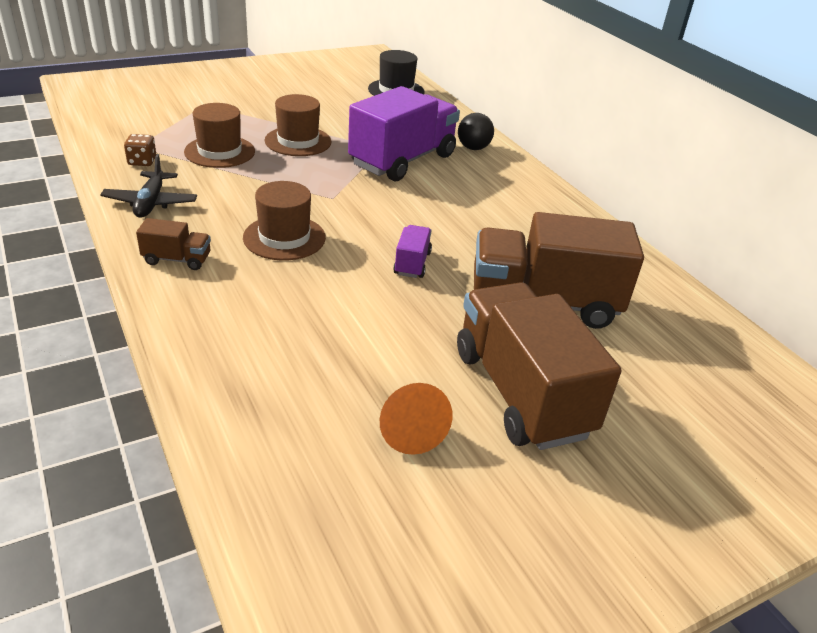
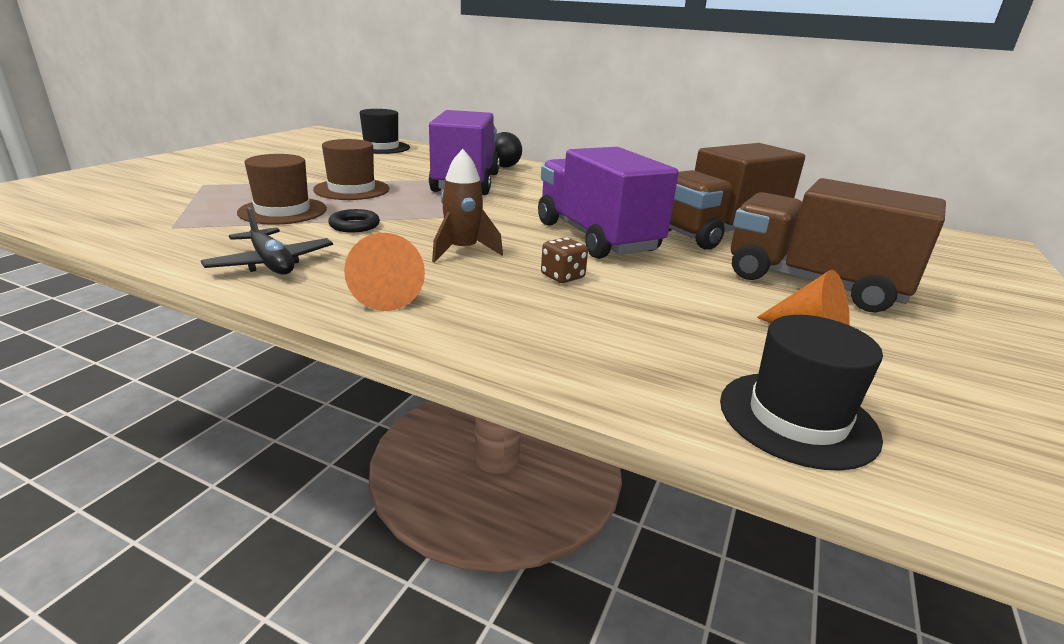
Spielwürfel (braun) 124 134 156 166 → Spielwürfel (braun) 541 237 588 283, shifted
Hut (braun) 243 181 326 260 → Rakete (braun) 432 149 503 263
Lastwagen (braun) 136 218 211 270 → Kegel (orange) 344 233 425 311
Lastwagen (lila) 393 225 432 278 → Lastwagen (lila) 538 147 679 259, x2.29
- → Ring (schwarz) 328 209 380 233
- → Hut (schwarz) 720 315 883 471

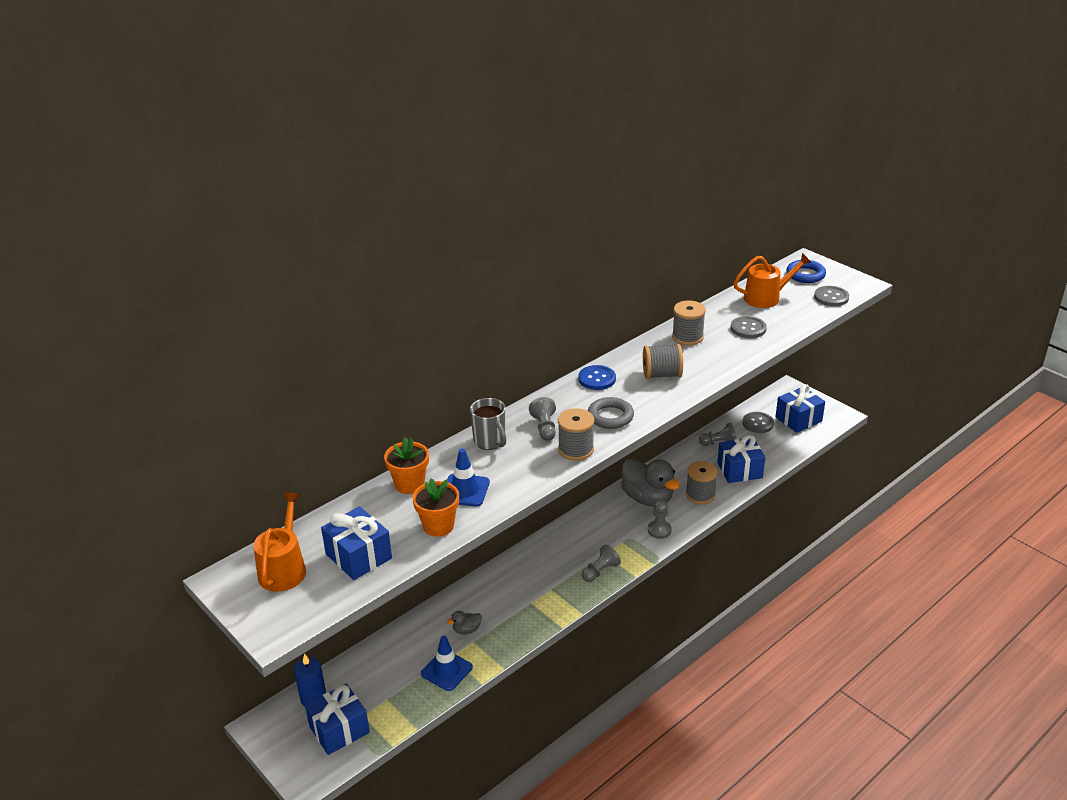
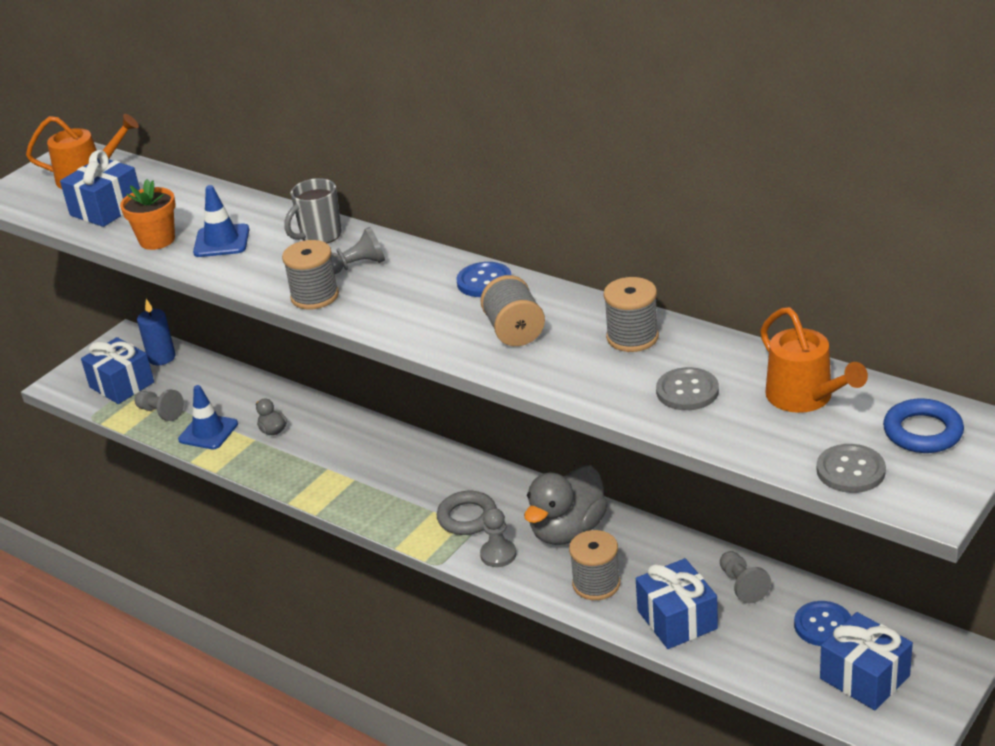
Ring (grau) 588 397 634 429 → Ring (grau) 437 491 497 535, shifted
Knopf (grau) 742 412 774 433 → Knopf (blau) 794 601 851 646
Blumentopf (orange) 384 438 429 494 → -
Bauer (grau) 582 545 621 582 → Bauer (grau) 135 389 184 421, shifted

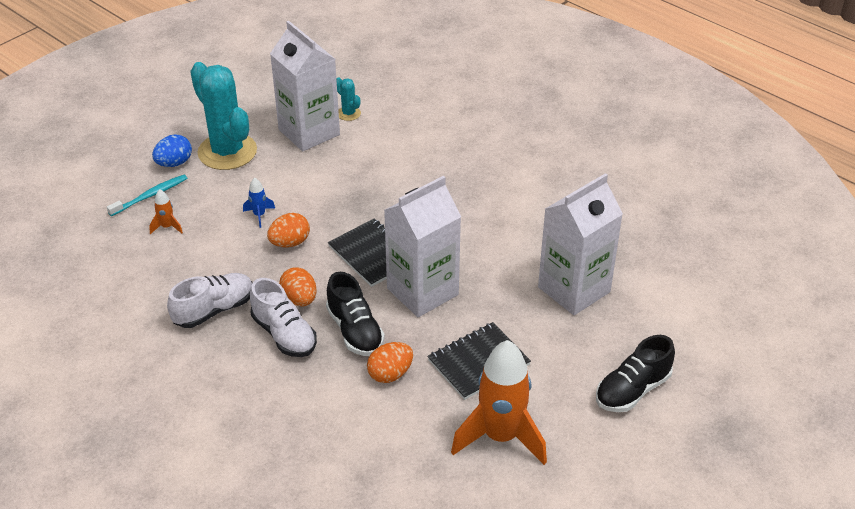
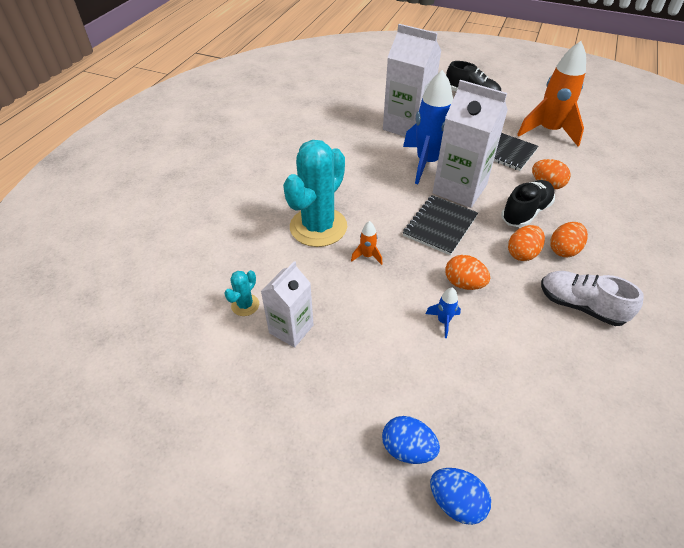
Getränkekarton (weiß) 270 21 340 151 → Getränkekarton (weiß) 261 261 314 348, x0.61
Kaktus (türkis) 190 62 257 170 → Kaktus (türkis) 283 140 347 247, shifted
Zahnbürste (türkis) 107 175 187 216 → -
Rakete (orange) 149 189 183 234 → Rakete (orange) 351 221 383 265, shifted
Schuh (weiß) 250 278 317 357 → Ei (orange) 550 222 588 258
- → Rakete (blau) 403 70 453 184
- → Ei (blau) 430 468 491 525

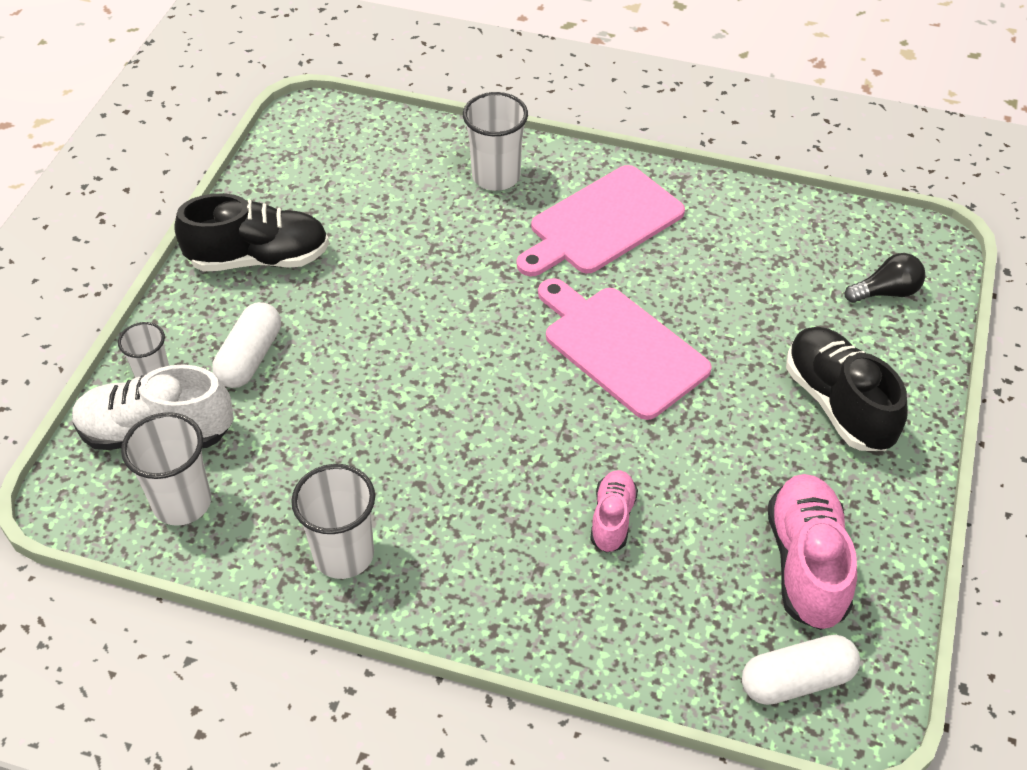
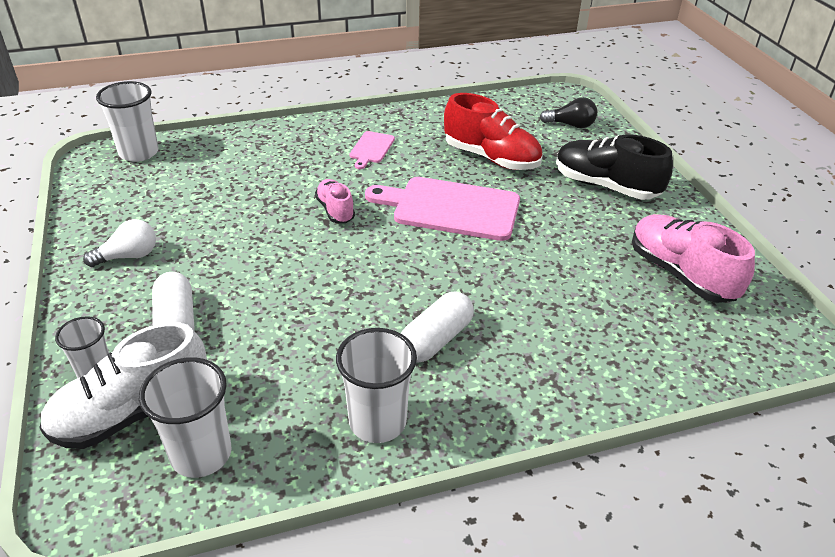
Becher (weiß) 463 92 528 191 → Becher (weiß) 96 81 159 162, shifted
Schneidebrett (rosa) 517 165 685 276 → Schneidebrett (rosa) 349 131 395 169, x0.48
Schuh (schwarz) 174 193 329 272 → Glühbirne (weiß) 83 219 156 267
Glühbirne (schwarz) 845 253 925 303 → Glühbirne (schwarz) 540 97 597 128, 60 degrees clockwise
Schuh (rosa) 590 470 638 553 → Schuh (rosa) 315 179 355 223, shifted
Kapsel (weiß) 742 635 860 705 → Kapsel (weiß) 401 292 474 362, shifted
- → Schuh (rot) 444 93 543 170

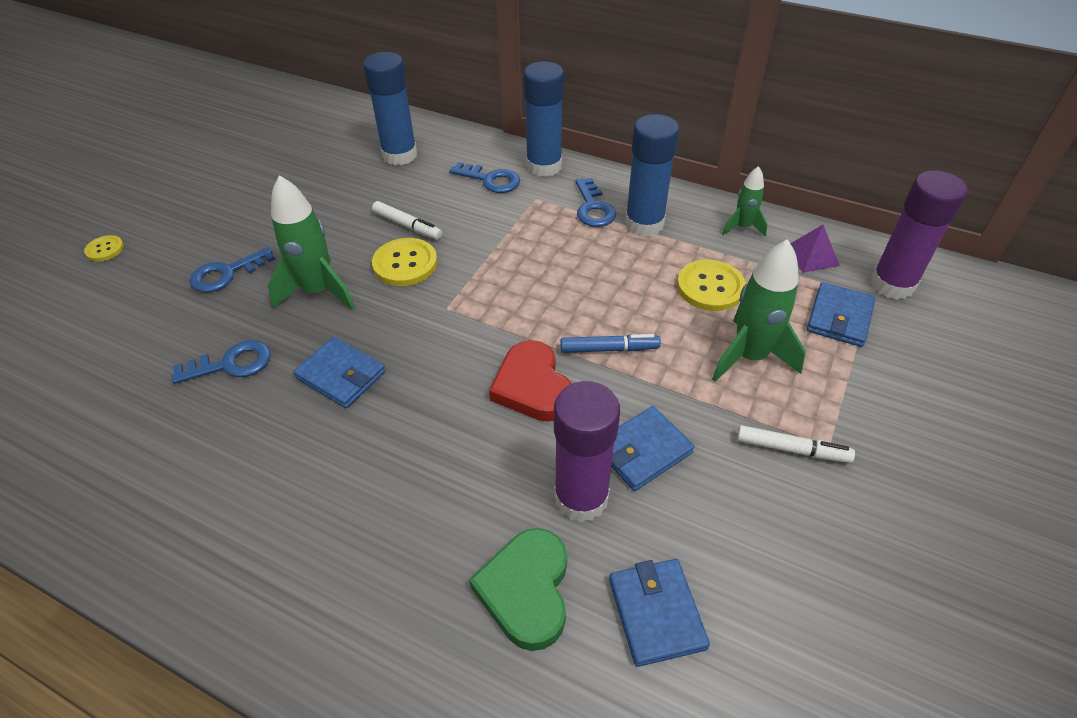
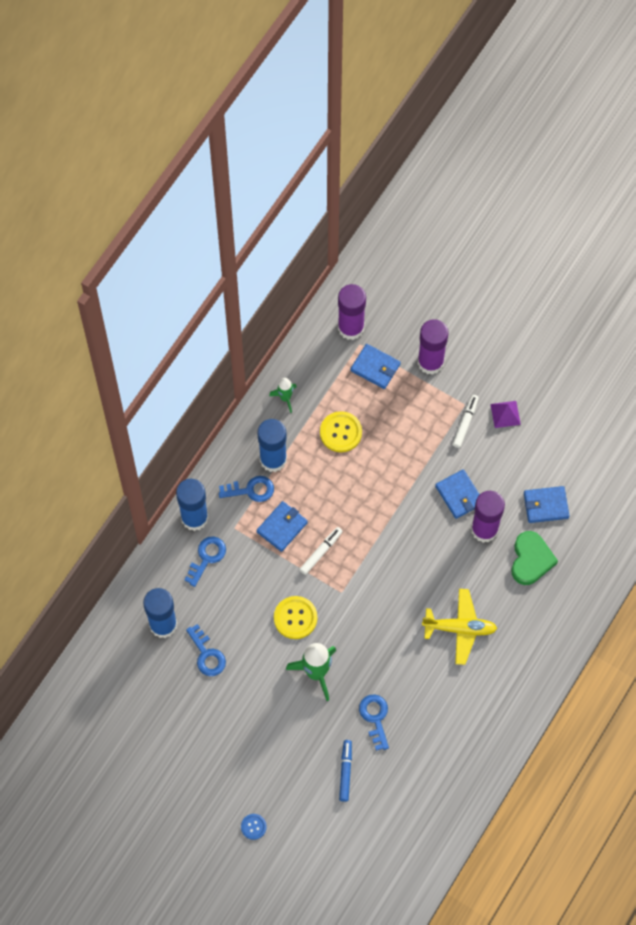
Filzstift (weiß) 372 201 442 240 → Filzstift (weiß) 299 527 343 575, shifted
Pyramide (lila) 790 225 840 273 → Pyramide (lila) 490 401 521 428, shifted
Knopf (gelb) 84 235 124 262 → Knopf (blau) 241 814 267 840
Rakete (grün) 712 239 806 382 → -
Schlüssel (blau) 190 247 275 292 → Schlüssel (blau) 186 624 226 676, shifted
Filzstift (blau) 560 334 661 353 → Filzstift (blau) 339 740 352 802, shifted
Geldbörse (blau) 293 337 386 408 → Geldbörse (blau) 257 501 308 552, shifted
Herz (rot) 489 340 572 422 → -
Herz (grün) 469 528 567 651 → Herz (grün) 511 531 558 585, 90 degrees counterclockwise
- → Klebestift (lila) 418 319 449 375
- → Flugzeug (gelb) 422 589 497 665

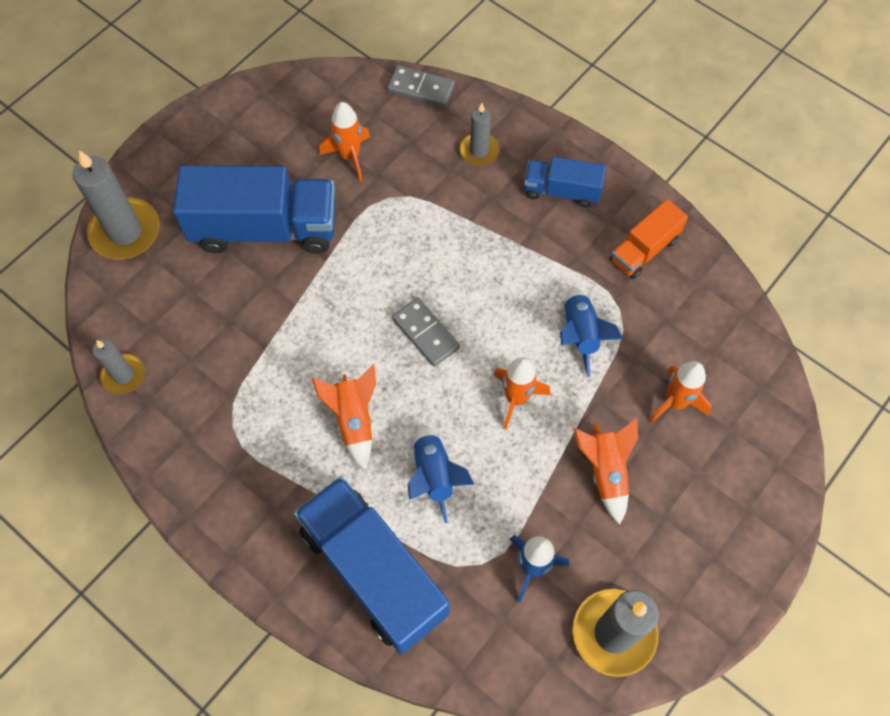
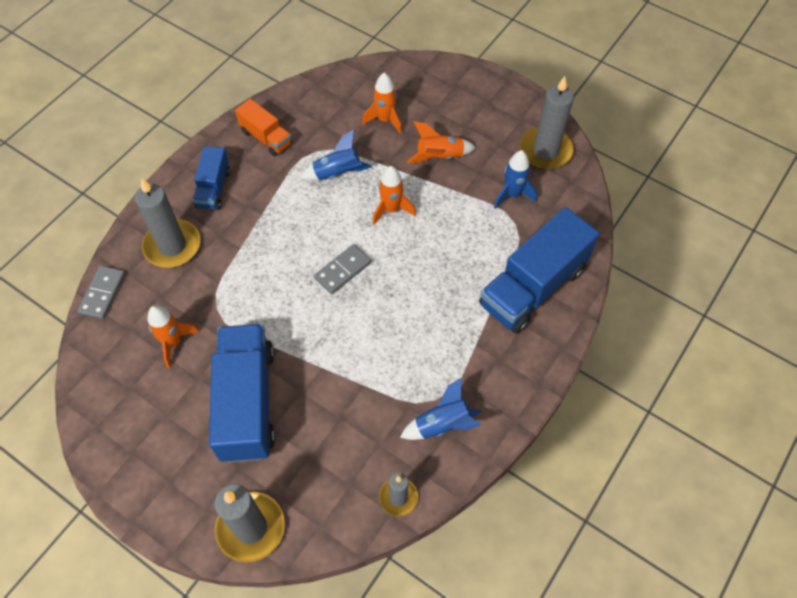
Kerze (grau) 459 103 499 166 → Kerze (grau) 135 178 200 268, x1.74
Rakete (orange) 312 365 376 470 → -
Rakete (blau) 408 424 475 523 → Rakete (blau) 400 377 482 440, shifted

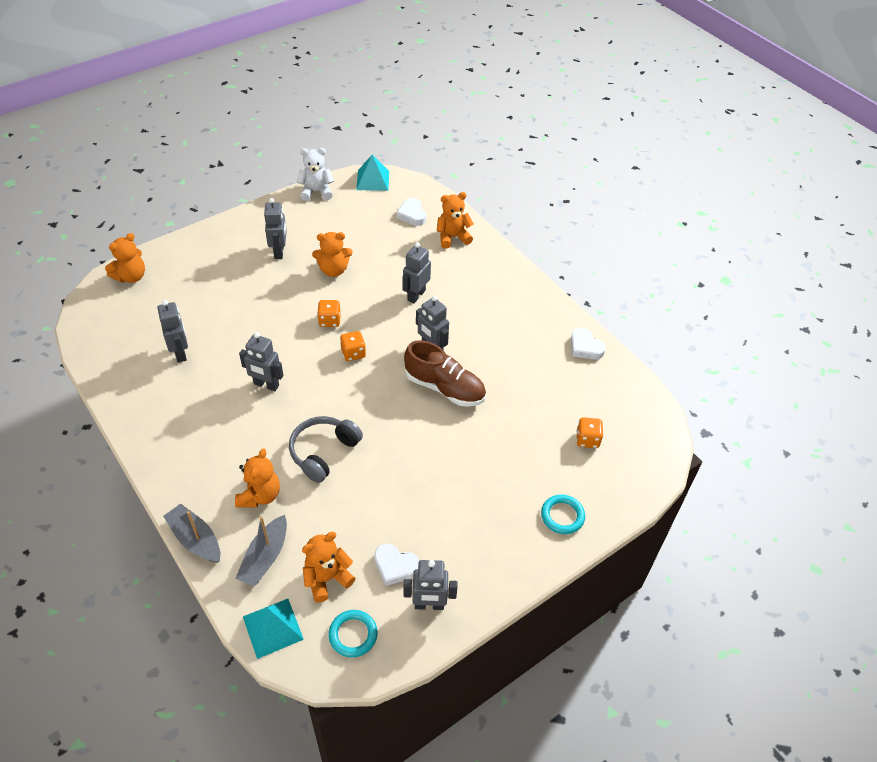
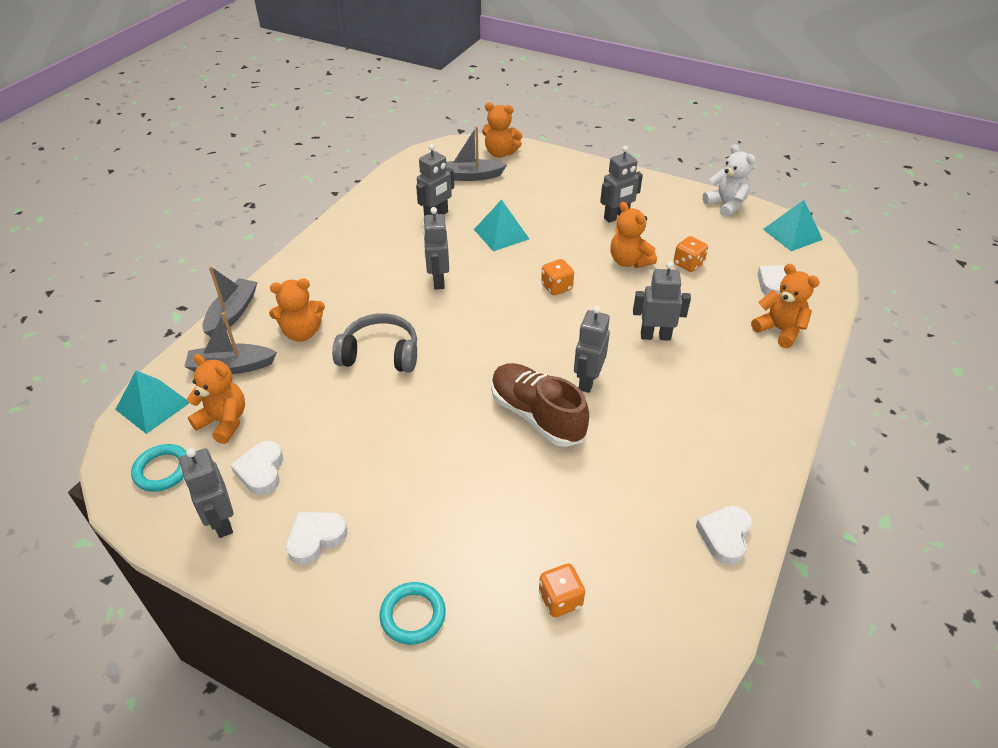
Spielwürfel (orange) 340 331 366 361 → Spielwürfel (orange) 674 236 708 272, shifted
Schuh (braun) 404 340 486 407 → Schuh (braun) 491 363 589 447, 135 degrees clockwise
- → Boot (grau) 446 126 507 181
- → Pyramide (türkis) 474 199 529 251
- → Herz (weiß) 286 512 347 565

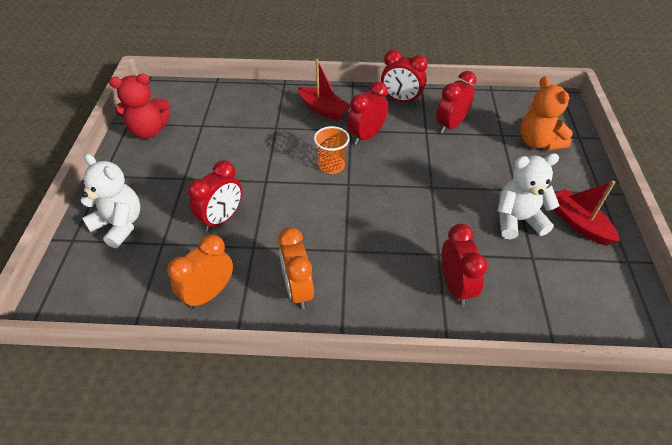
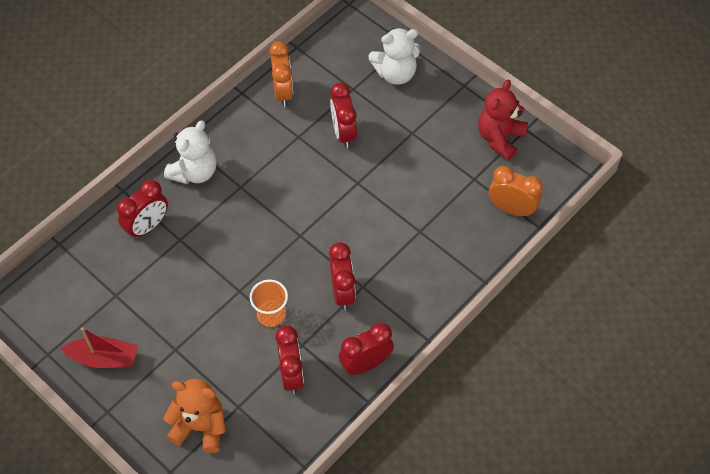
Boot (rot) 298 59 351 121 → -
Becher (orange) 314 126 350 174 → Becher (orange) 250 279 288 327, shifted
Teddybär (weiß) 497 153 559 239 → Teddybär (weiß) 164 120 217 184, shifted
Wecker (rot) 441 224 487 306 → Wecker (rot) 117 180 168 239, 75 degrees counterclockwise
Wecker (orange) 278 227 314 309 → Wecker (orange) 489 166 543 217, shifted

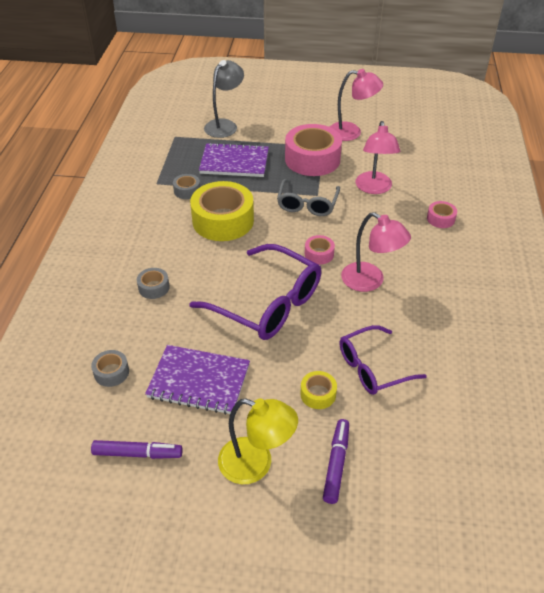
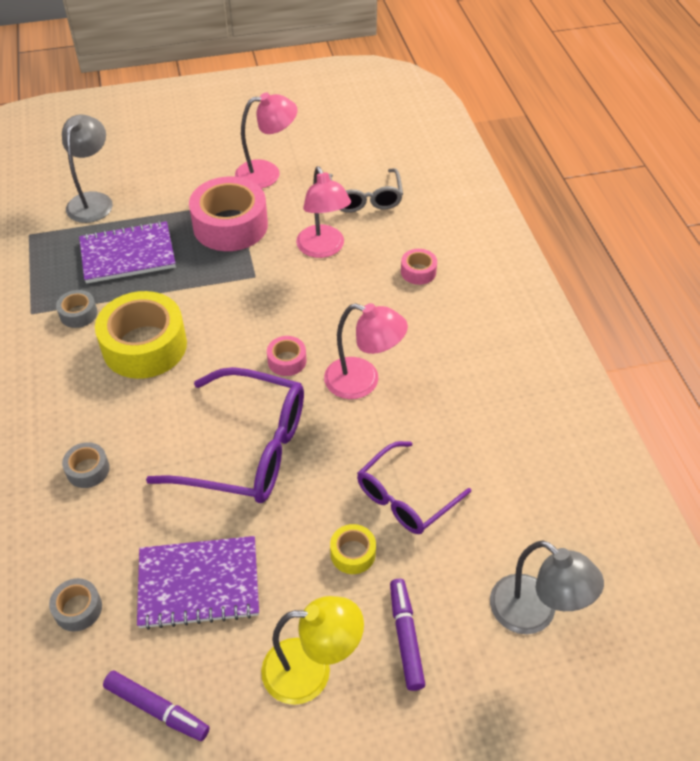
Brille (grau) 277 179 340 216 → Brille (grau) 329 168 403 213, shifted
Filzstift (lila) 91 440 183 459 → Filzstift (lila) 103 671 210 741, 45 degrees clockwise
- → Lampe (grau) 490 540 604 634

